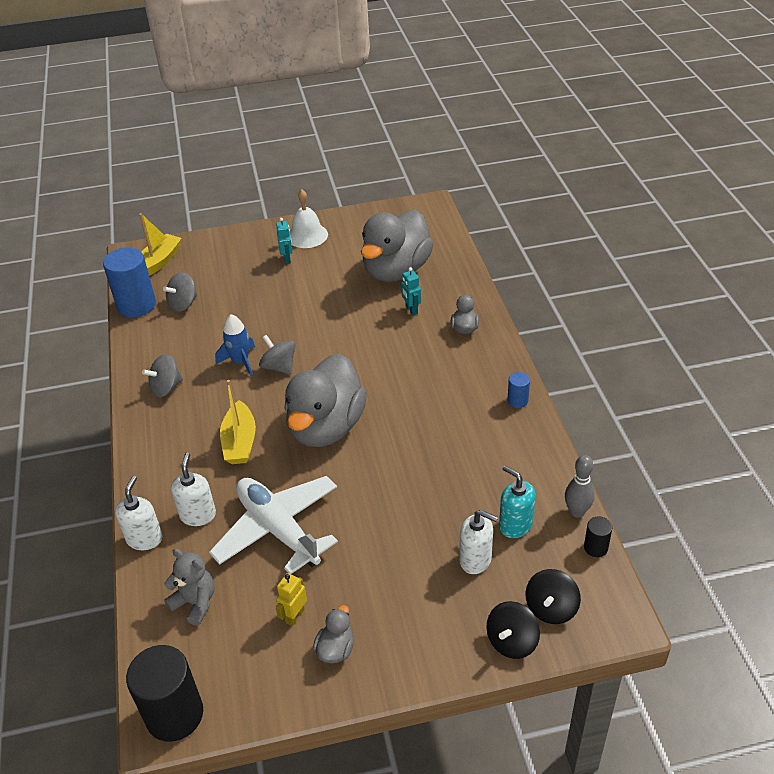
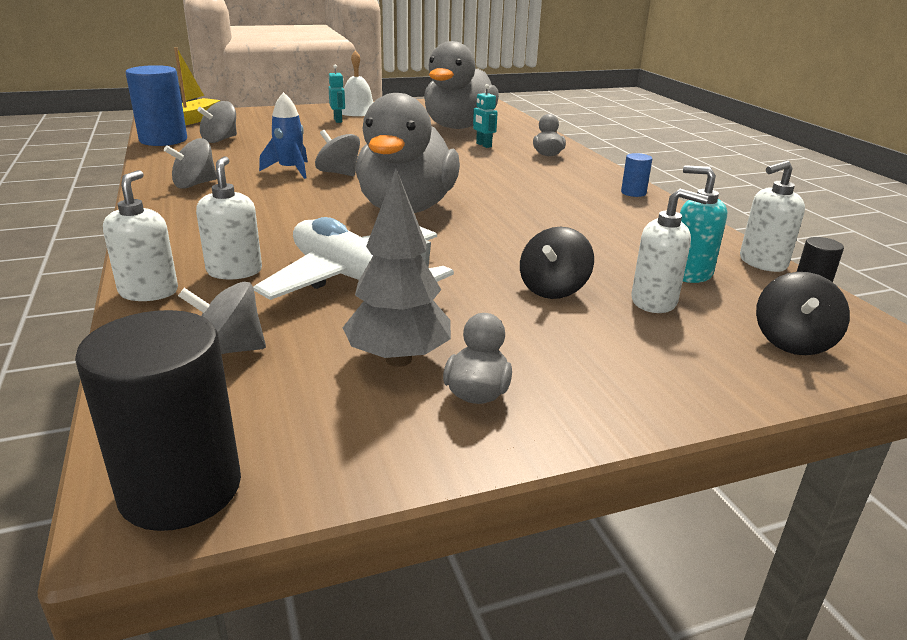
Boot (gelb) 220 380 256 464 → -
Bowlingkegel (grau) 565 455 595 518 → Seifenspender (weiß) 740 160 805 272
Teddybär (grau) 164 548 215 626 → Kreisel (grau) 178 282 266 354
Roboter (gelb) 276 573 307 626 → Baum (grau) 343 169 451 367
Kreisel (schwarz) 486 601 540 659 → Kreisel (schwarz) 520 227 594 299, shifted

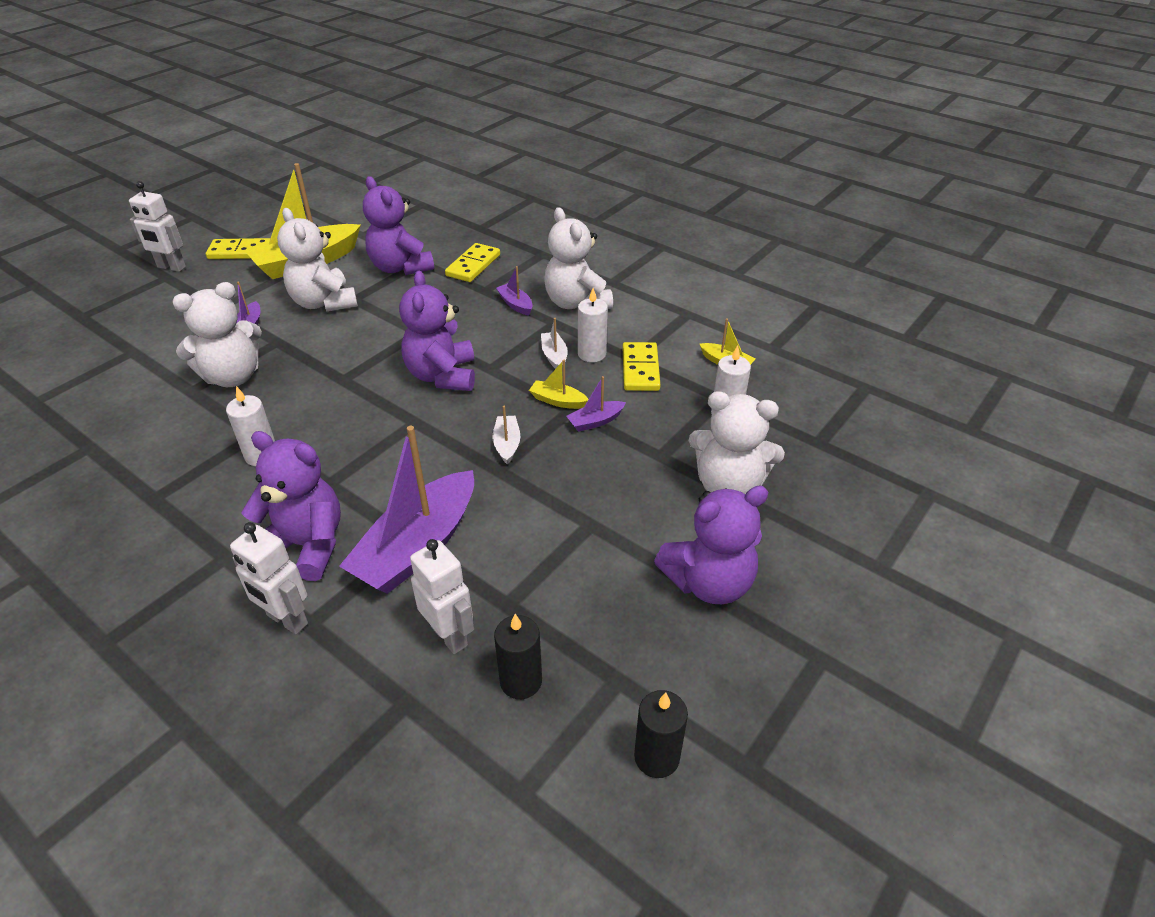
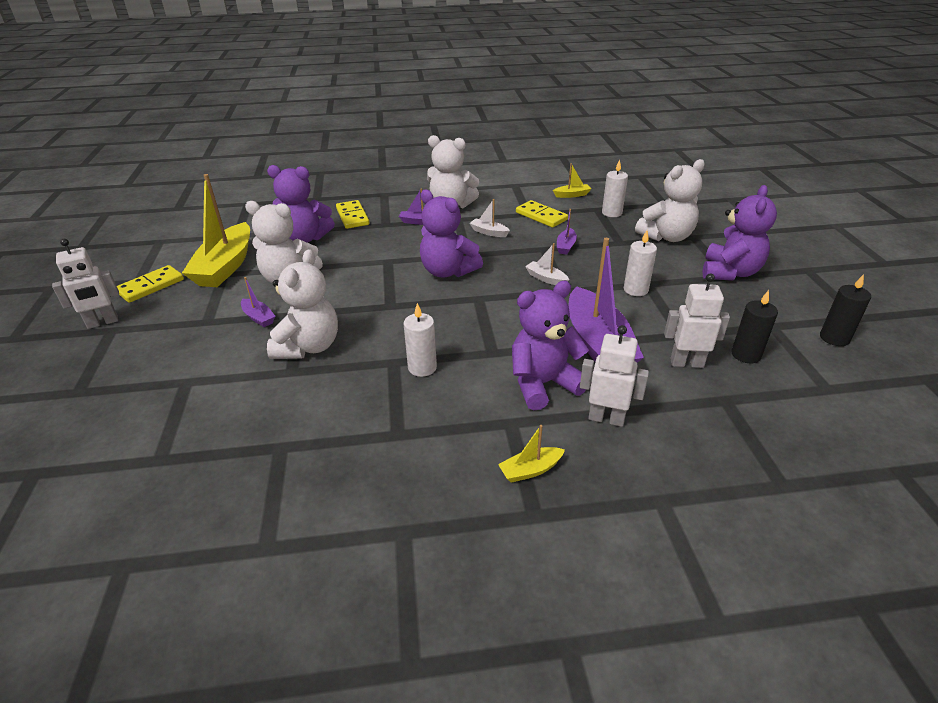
Kerze (weiß) 578 288 608 362 → Kerze (weiß) 624 230 657 296, shifted
Boot (gelb) 529 360 588 409 → Boot (gelb) 498 425 565 483, shifted
Roboter (weiß) 230 522 308 634 → Roboter (weiß) 580 325 649 427, 150 degrees counterclockwise

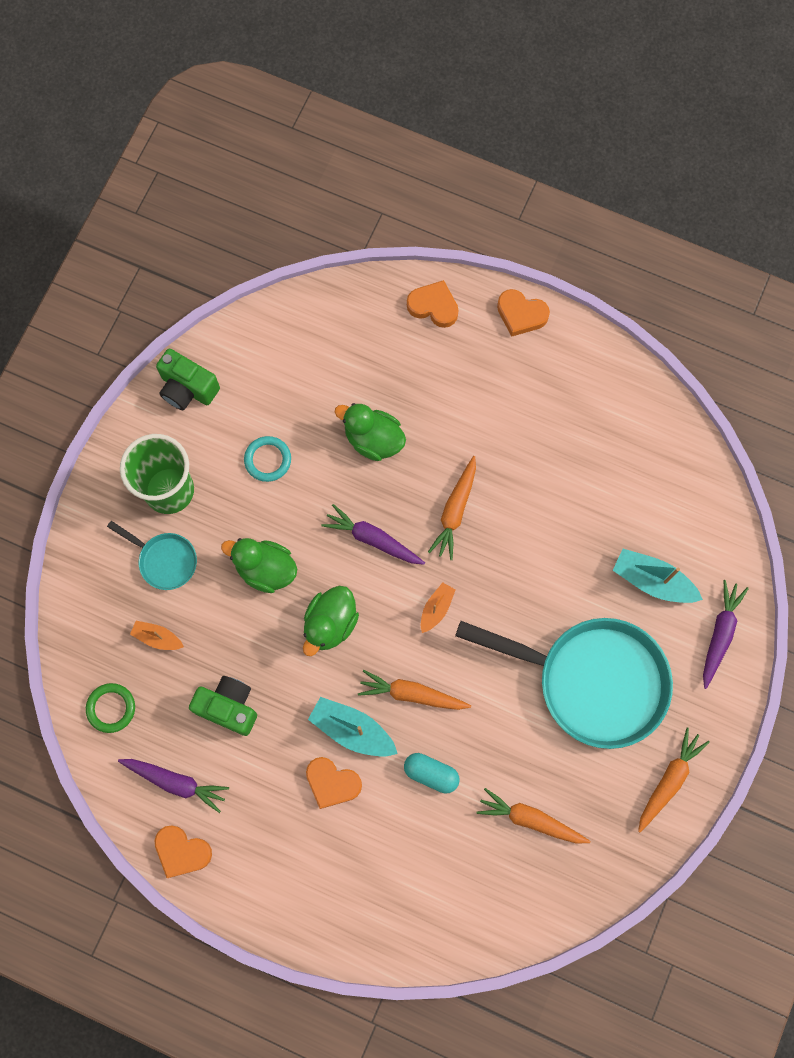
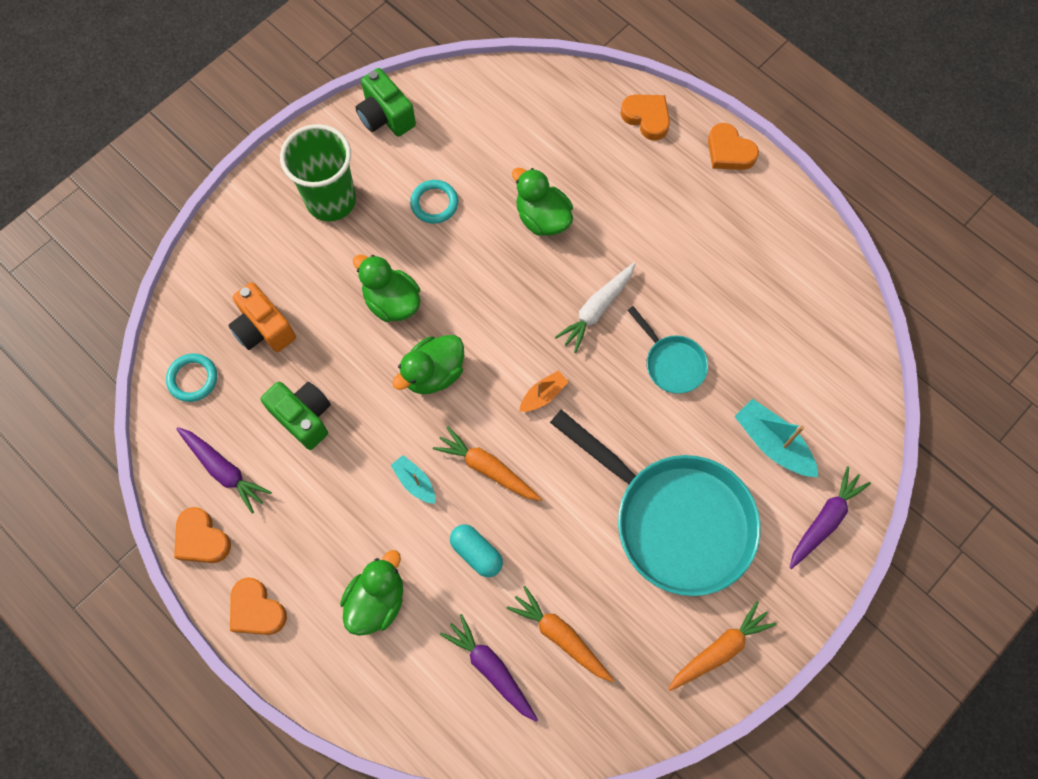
Karotte (orange) 428 456 476 560 → Karotte (weiß) 555 263 635 353
Karotte (lila) 321 504 425 565 → Karotte (lila) 440 614 538 722, shifted
Pfanne (türkis) 107 521 197 590 → Pfanne (türkis) 627 306 708 394, shifted
Boot (orange) 130 621 184 650 → Kamera (orange) 228 282 296 352
Ring (grün) 86 683 135 733 → Ring (türkis) 166 353 217 402
Boot (türkis) 308 697 398 757 → Boot (türkis) 391 455 435 504, x0.59
Herz (orange) 306 757 362 809 → Herz (orange) 230 577 287 635, shifted
- → Ente (grün) 340 550 403 636

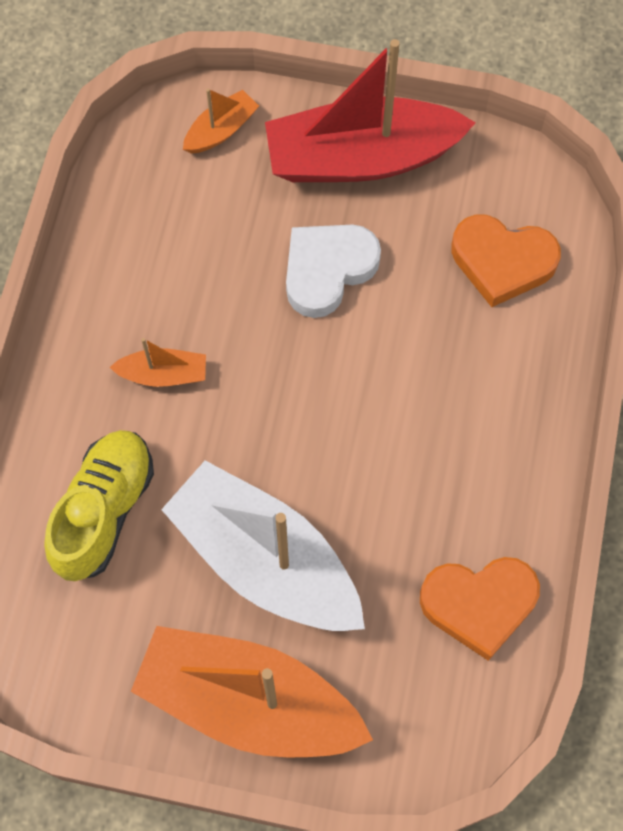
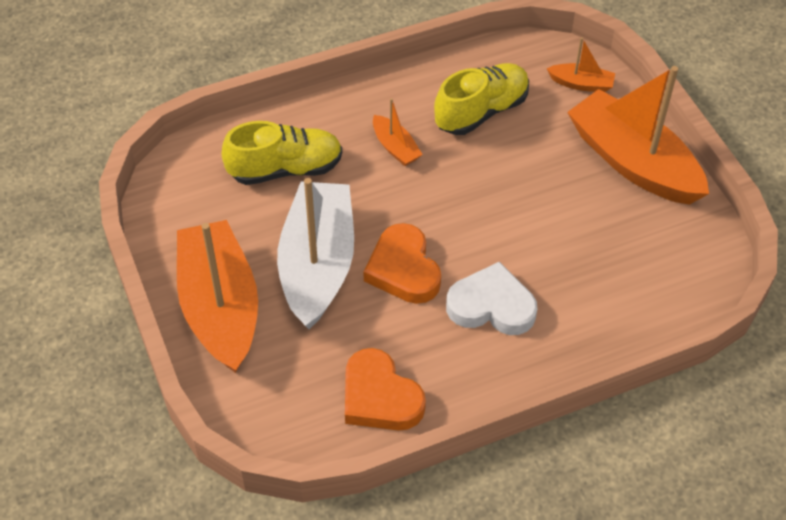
Boot (rot) 265 39 476 182 → Boot (orange) 567 66 709 205
Herz (orange) 451 214 561 307 → Herz (orange) 364 223 441 304, shifted
Herz (weiß) 286 224 381 318 → Herz (weiß) 446 261 537 335, shifted
- → Schuh (gelb) 434 63 529 135

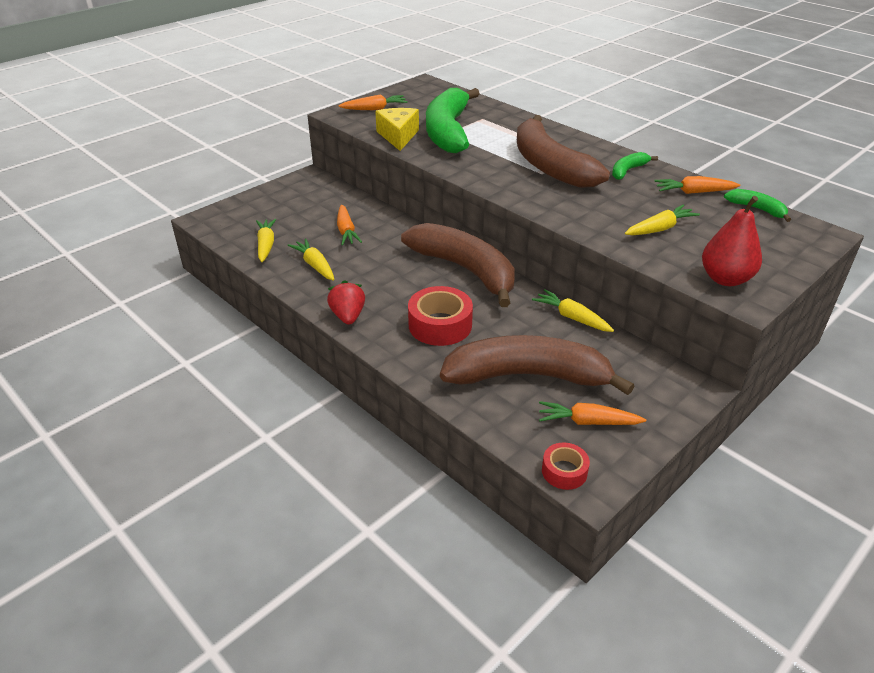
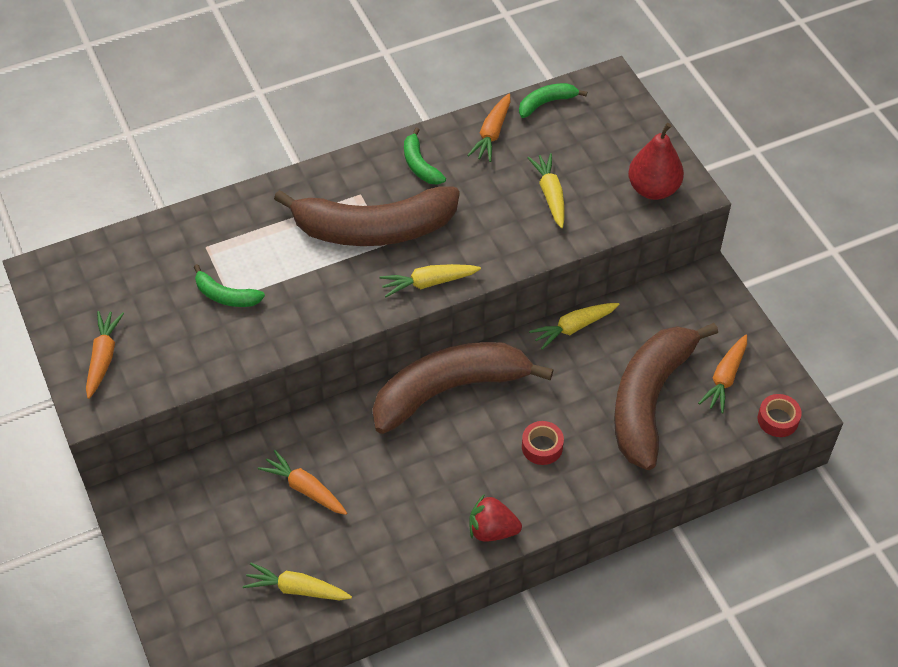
Banane (grün) 426 88 480 153 → Banane (grün) 194 264 265 307, x0.43
Käse (gelb) 375 108 419 151 → -
Karotte (orange) 337 205 362 245 → Karotte (orange) 258 450 347 515, 150 degrees counterclockwise
Karotte (gelb) 287 239 334 281 → Karotte (gelb) 379 264 481 297, shifted
Klebeband (rot) 408 286 473 346 → Klebeband (rot) 522 421 564 465, x0.57

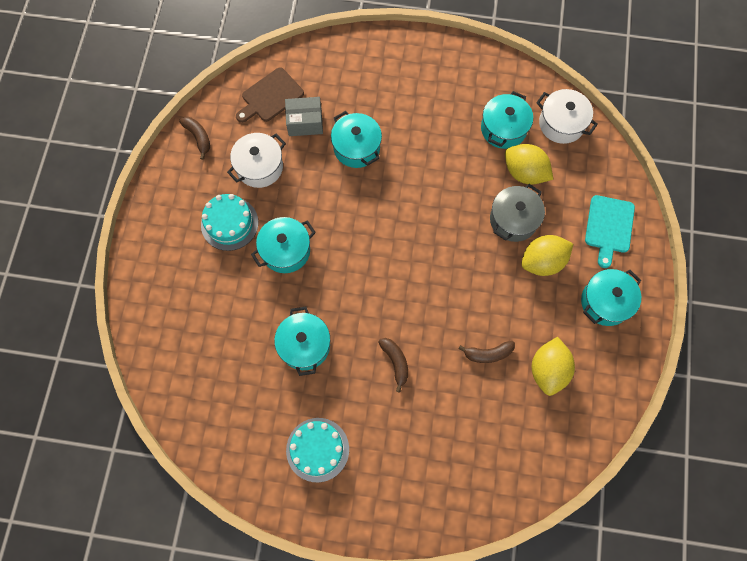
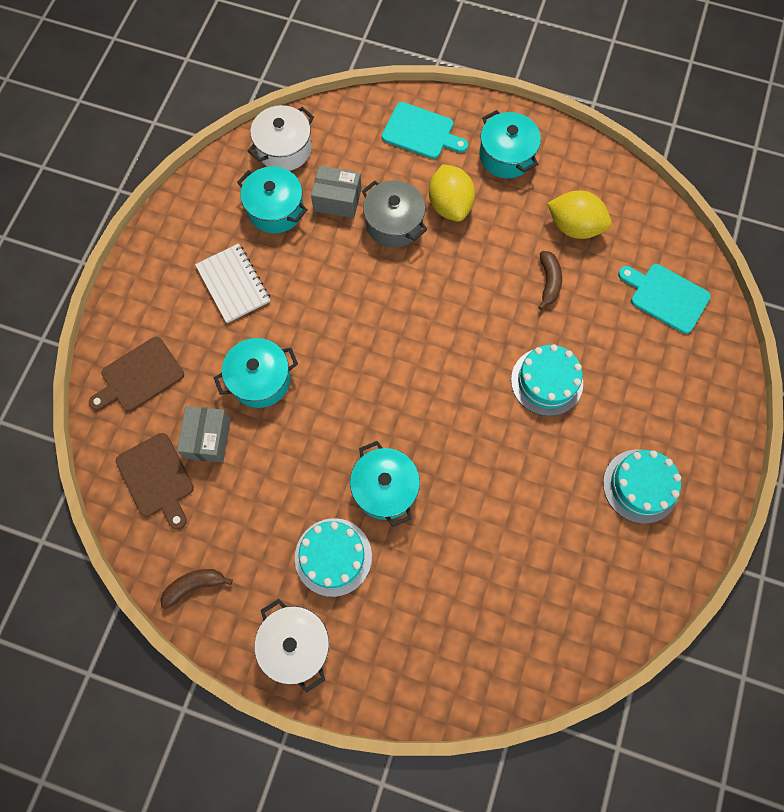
Kochtopf (weiß) 227 133 286 188 → Kochtopf (weiß) 254 599 330 693, shifted
Zitrone (gelb) 505 144 553 185 → Schachtel (grau) 311 165 361 218
Kochtopf (türkis) 274 307 330 376 → -
Banane (braun) 378 338 408 392 → Kuchen (türkis) 511 344 583 416
- → Notizbuch (weiß) 195 243 271 323
- → Schneidebrett (türkis) 618 264 711 334
- → Schneidebrett (braun) 89 337 184 412

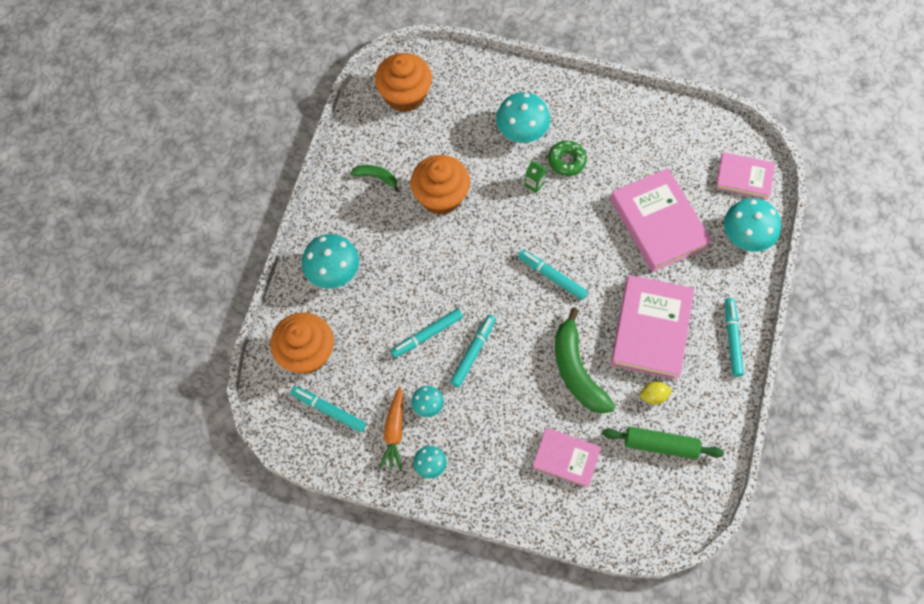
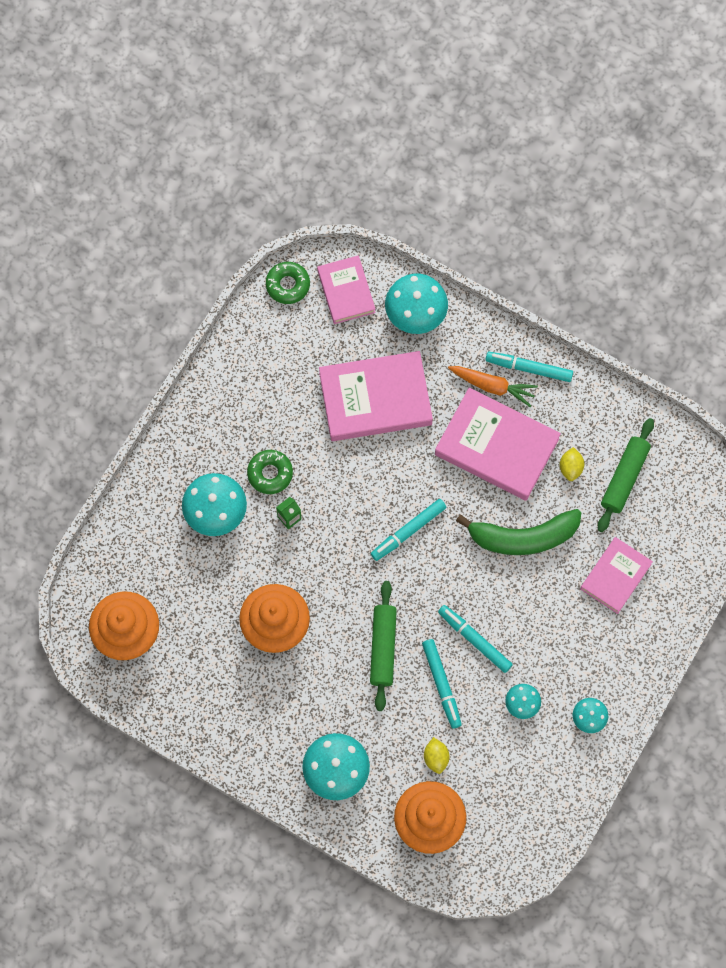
Buch (rosa) 716 152 775 200 → Buch (rosa) 317 255 376 324, 45 degrees counterclockwise
Banane (grün) 350 165 399 193 → -
Filzstift (türkis) 290 386 366 432 → -
Karotte (orange) 379 386 403 471 → Karotte (orange) 448 366 538 407, shifted
- → Donut (grün) 266 262 310 304
- → Nudelholz (grün) 370 581 397 711
- → Zitrone (gelb) 424 737 450 774

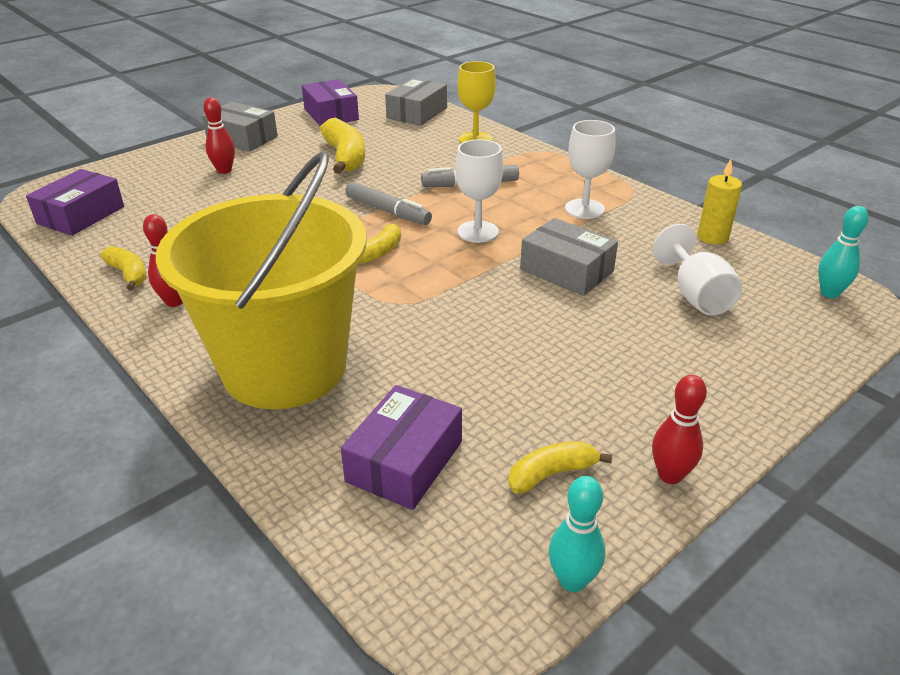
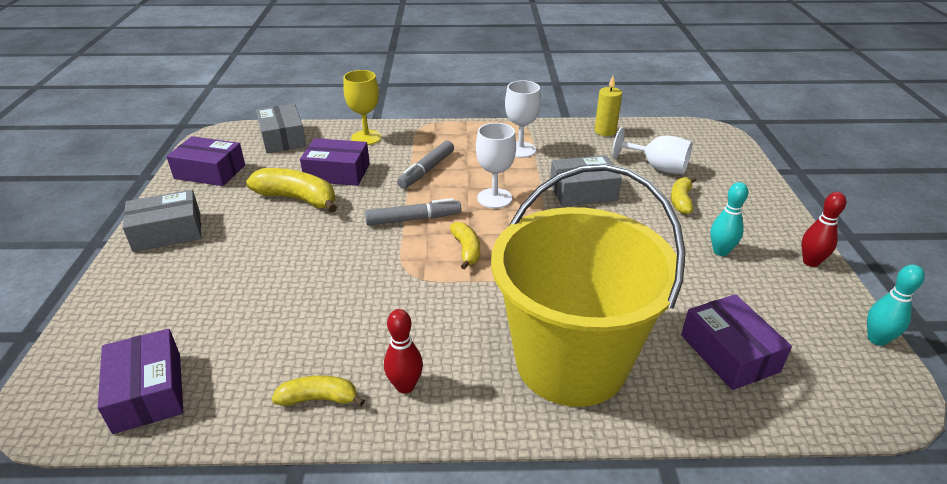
Bowlingkegel (rot) 203 98 235 174 → -
Bowlingkegel (türkis) 818 206 869 298 → Bowlingkegel (türkis) 710 182 748 256, shifted
Banane (gelb) 508 441 612 493 → Banane (gelb) 671 177 696 214, shifted
- → Schachtel (lila) 300 138 370 186

